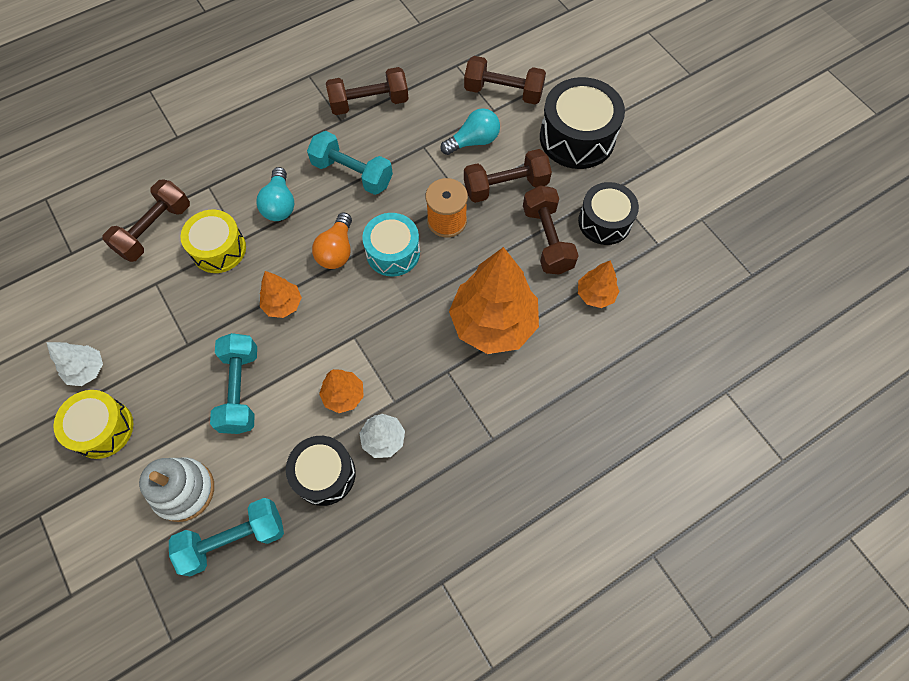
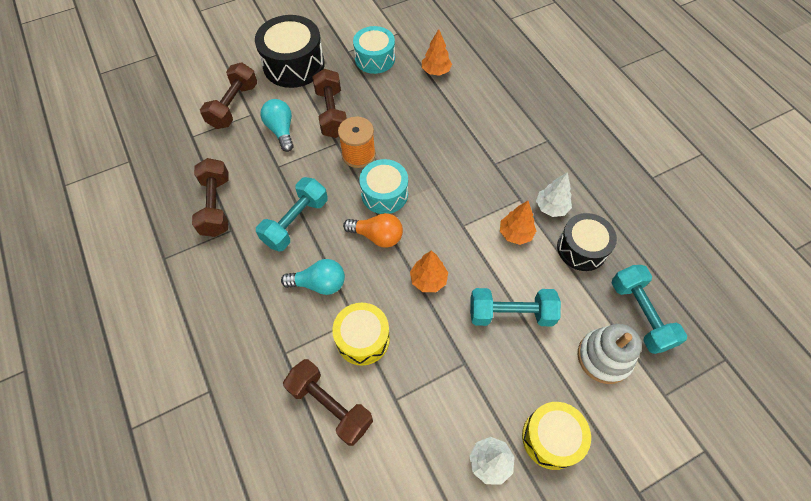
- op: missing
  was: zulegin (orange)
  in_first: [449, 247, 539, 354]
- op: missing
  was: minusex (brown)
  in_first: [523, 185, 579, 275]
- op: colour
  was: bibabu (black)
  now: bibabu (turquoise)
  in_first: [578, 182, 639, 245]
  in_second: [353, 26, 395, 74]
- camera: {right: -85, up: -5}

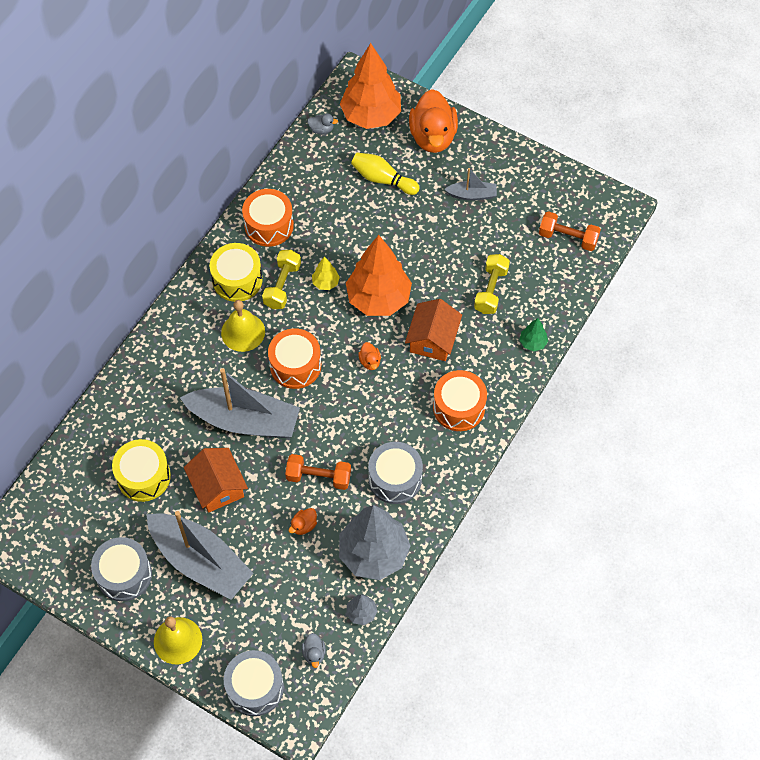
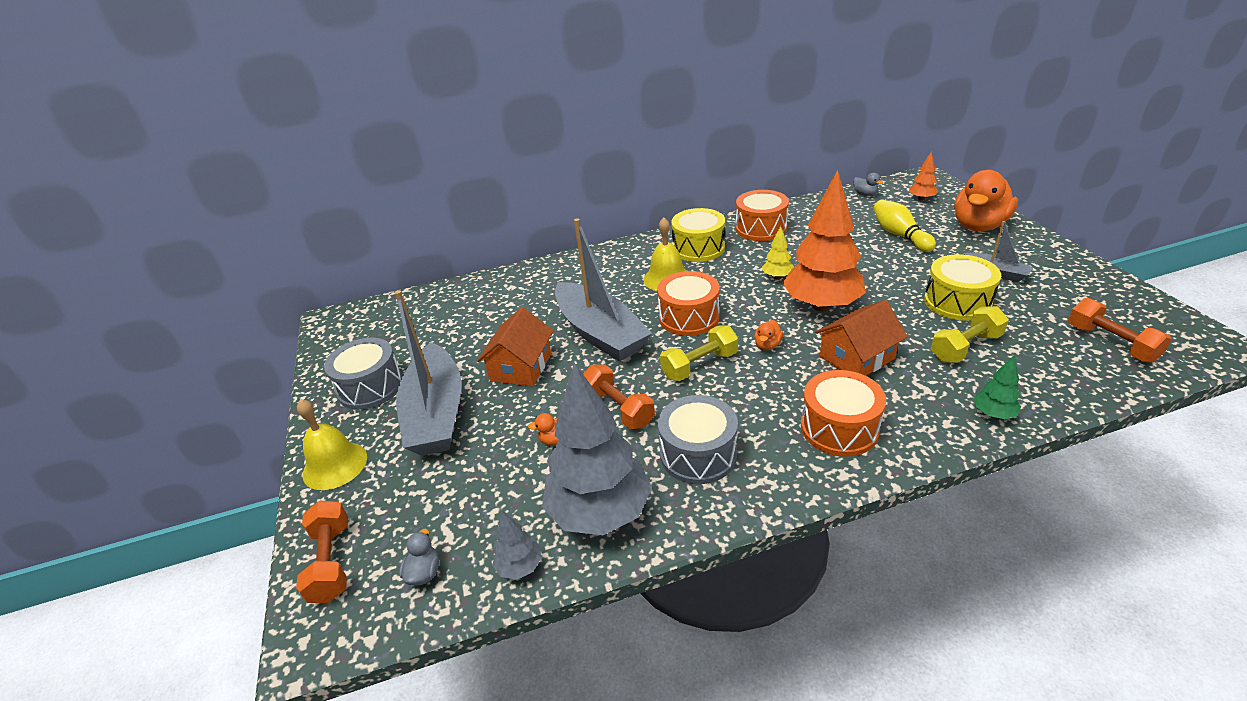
- op: relocated
  was: bibabu (yellow)
  in_first: [112, 439, 171, 502]
  in_second: [924, 254, 1001, 321]
- op: relocated
  was: minusex (yellow)
  in_first: [262, 250, 301, 309]
  in_second: [660, 326, 738, 381]
- op: exchanged
  was: bibabu (grey)
  now: minusex (orange)
  in_first: [224, 650, 284, 716]
  in_second: [296, 500, 348, 603]
- op: spun
  was: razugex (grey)
  in_first: [302, 633, 326, 668]
  in_second: [399, 528, 439, 586]
  clockwise: 150
- op: size
  was: zulegin (orange)
  in_first: [340, 43, 401, 129]
  in_second: [909, 151, 938, 201]
  ratio: 0.43
- camera: {right: 45, up: -25}

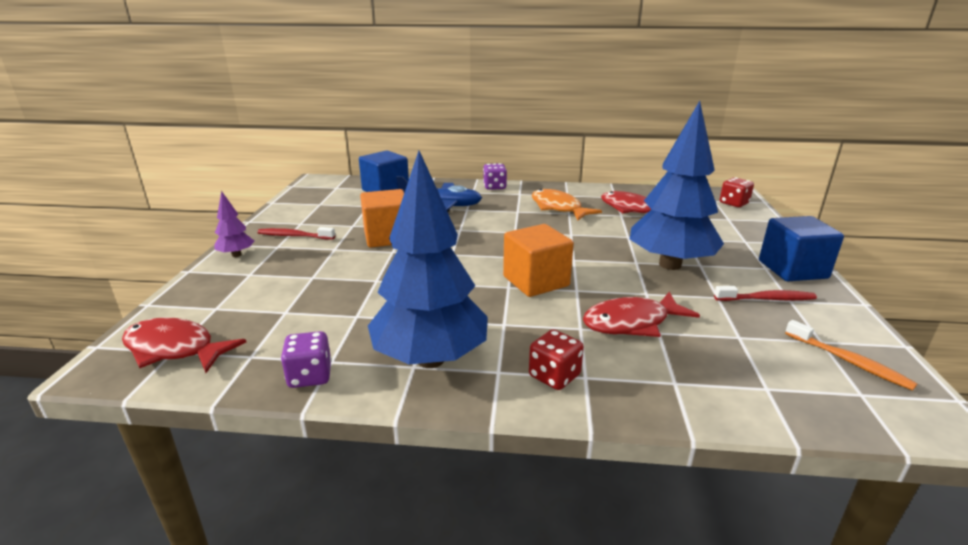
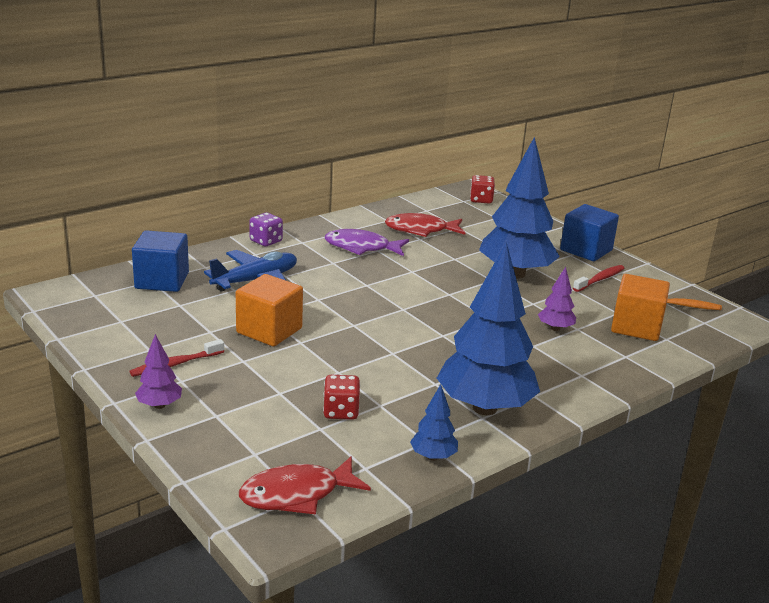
- op: relocated
  was: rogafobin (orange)
  in_first: [503, 224, 574, 297]
  in_second: [611, 274, 670, 341]
- op: relocated
  was: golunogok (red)
  in_first: [529, 329, 584, 390]
  in_second: [323, 375, 360, 420]
- op: exchanged
  was: golunogok (purple)
  now: zulegin (blue)
  in_first: [281, 331, 331, 388]
  in_second: [410, 384, 458, 461]
- op: exchanged
  was: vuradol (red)
  now: zulegin (purple)
  in_first: [583, 292, 700, 337]
  in_second: [538, 267, 576, 331]
- op: colour
  was: vuradol (orange)
  now: vuradol (purple)
  in_first: [531, 189, 602, 220]
  in_second: [325, 229, 409, 256]
- camera: {right: -45, up: 0}

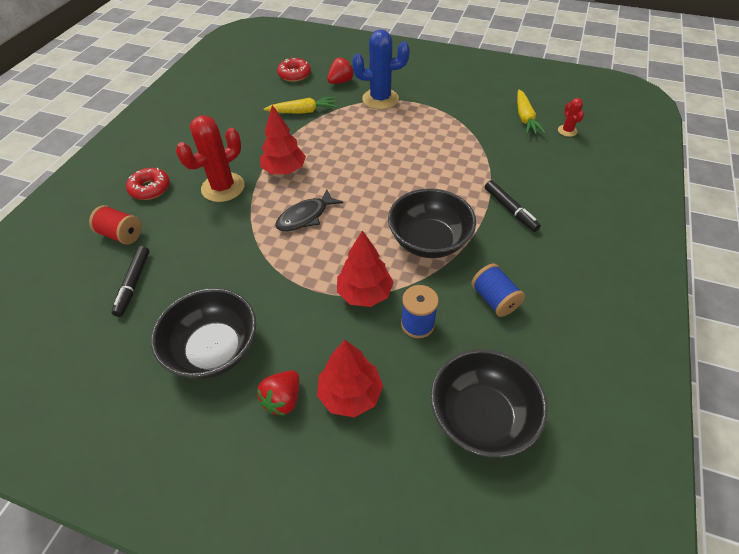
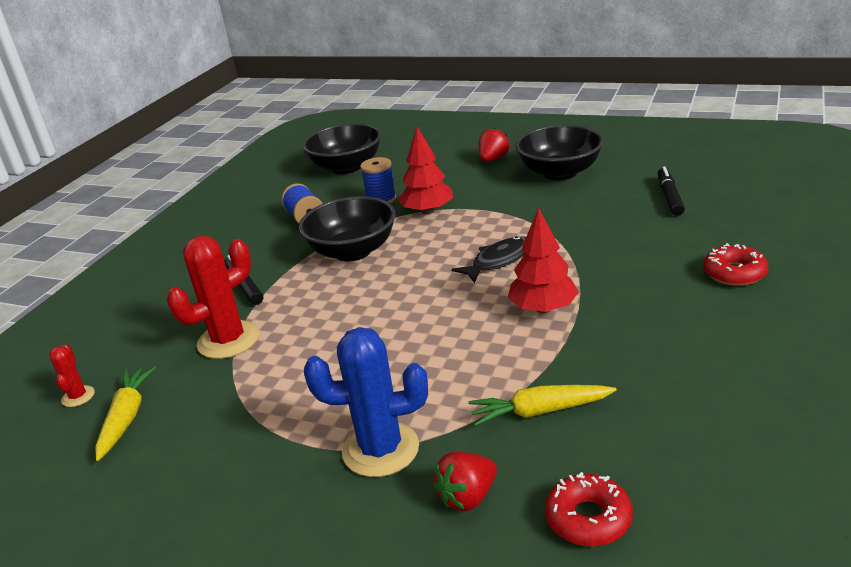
- op: missing
  was: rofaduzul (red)
  in_first: [89, 205, 142, 245]
- op: missing
  was: zulegin (red)
  in_first: [317, 339, 383, 417]
- op: relocated
  was: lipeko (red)
  in_first: [176, 115, 245, 202]
  in_second: [167, 236, 259, 359]
- camera: {right: -175, up: -20}

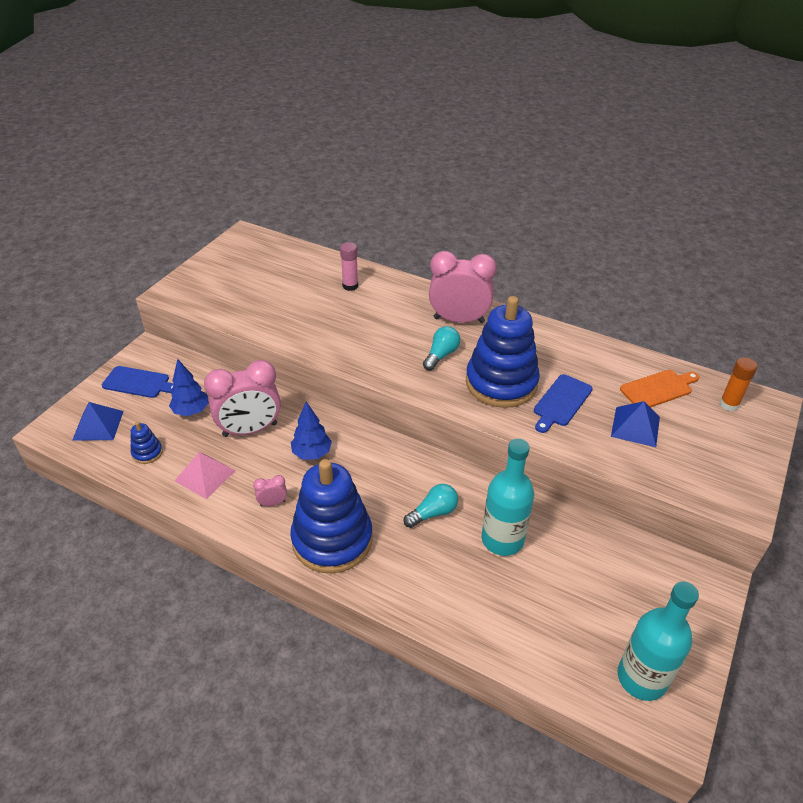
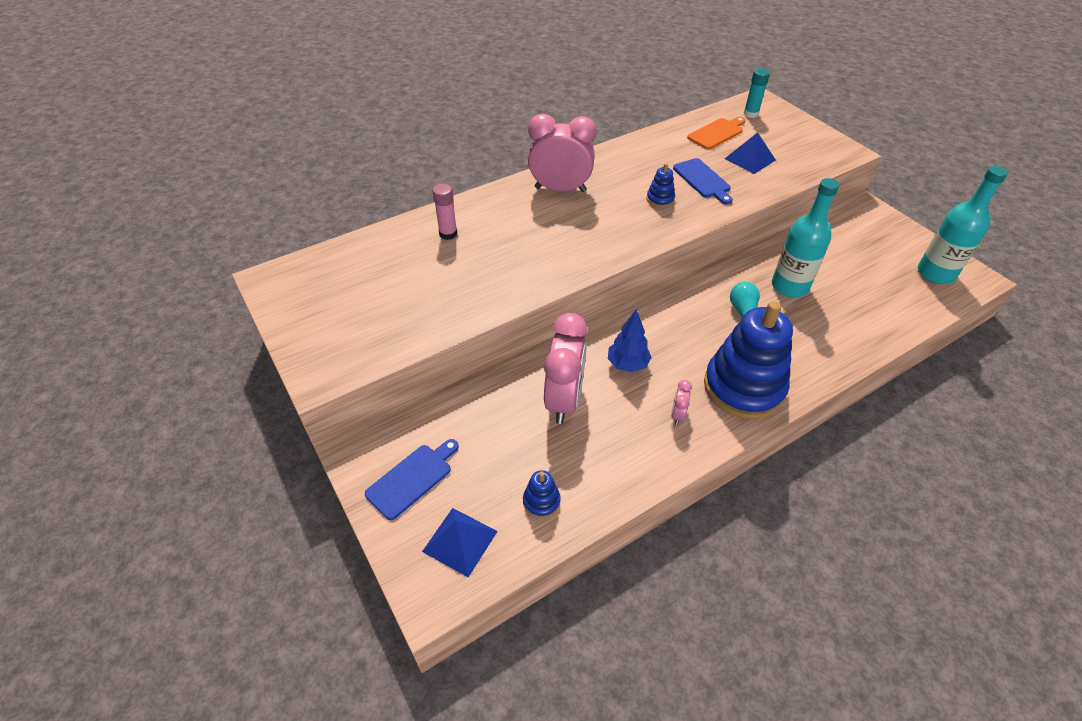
- op: missing
  was: zulegin (blue)
  in_first: [169, 359, 209, 416]
- op: missing
  was: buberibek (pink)
  in_first: [174, 452, 235, 499]
- op: missing
  was: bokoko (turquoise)
  in_first: [423, 326, 460, 371]
- op: colour
  was: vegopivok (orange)
  now: vegopivok (turquoise)
  in_first: [719, 357, 758, 411]
  in_second: [744, 68, 770, 118]
- op: spun
  was: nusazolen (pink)
  in_first: [429, 251, 497, 323]
  in_second: [528, 114, 596, 192]
  clockwise: 60
- op: spun
  was: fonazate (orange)
  in_first: [620, 370, 699, 408]
  in_second: [687, 117, 745, 149]
  clockwise: 45
- op: size
  was: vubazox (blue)
  in_first: [466, 296, 540, 408]
  in_second: [647, 163, 675, 208]
  ratio: 0.41
- camera: {right: -60, up: 5}

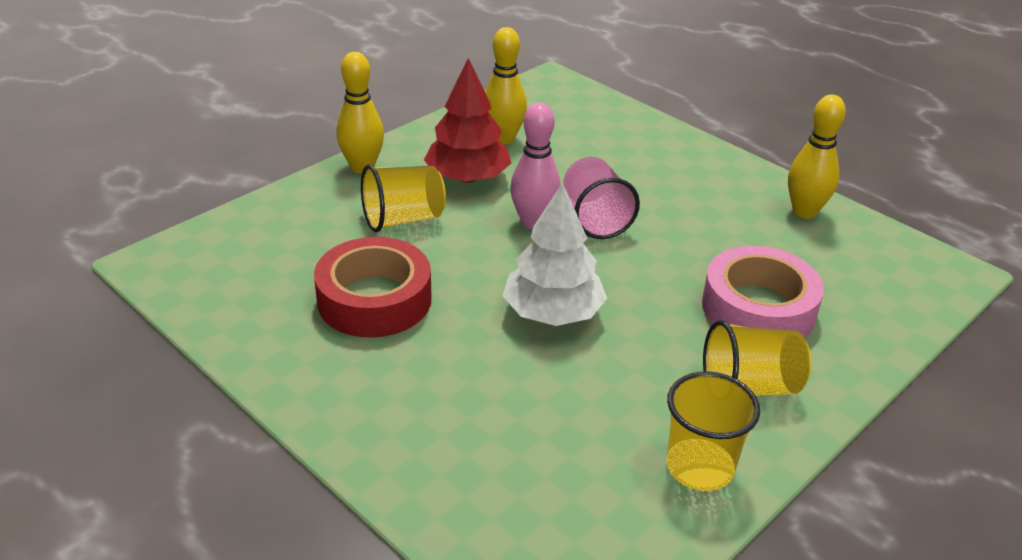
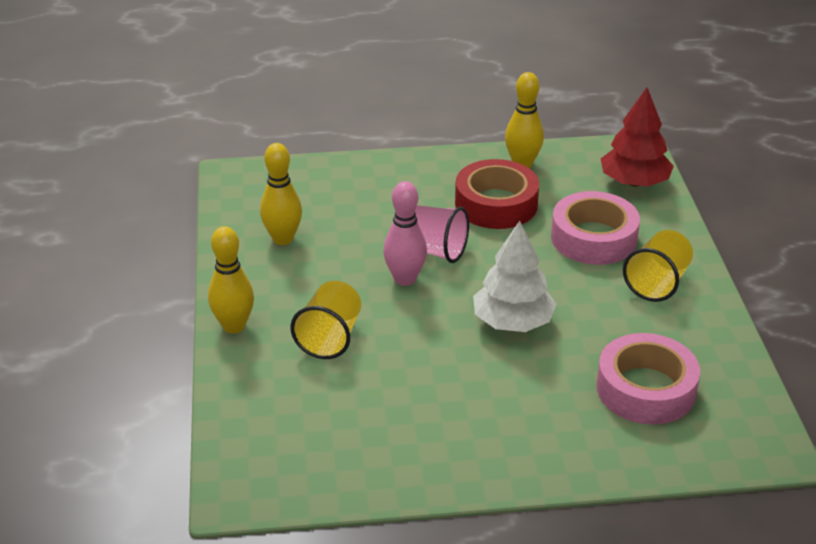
- op: missing
  was: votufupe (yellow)
  in_first: [667, 371, 760, 491]
- op: appeared
  now: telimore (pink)
  in_second: [597, 333, 700, 424]
- op: relocated
  was: telimore (red)
  in_first: [314, 237, 432, 338]
  in_second: [455, 159, 539, 229]
- op: relocated
  was: zulegin (red)
  in_first: [424, 58, 511, 183]
  in_second: [601, 87, 674, 187]
- camera: {right: -50, up: 0}

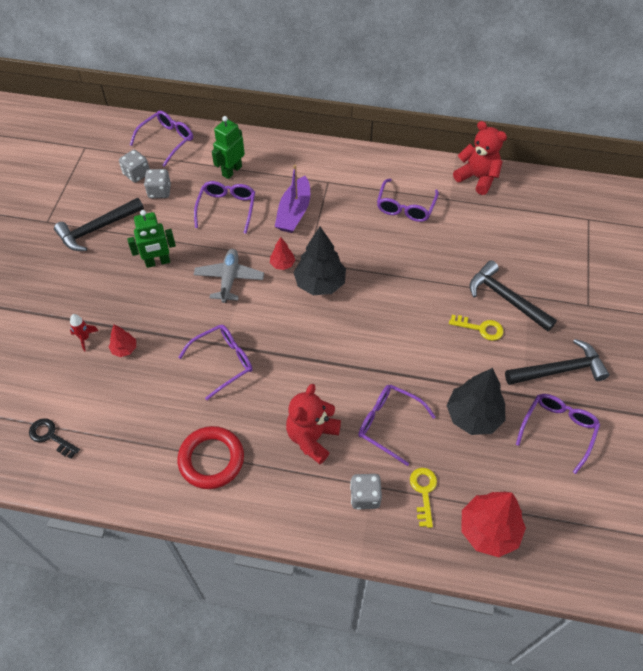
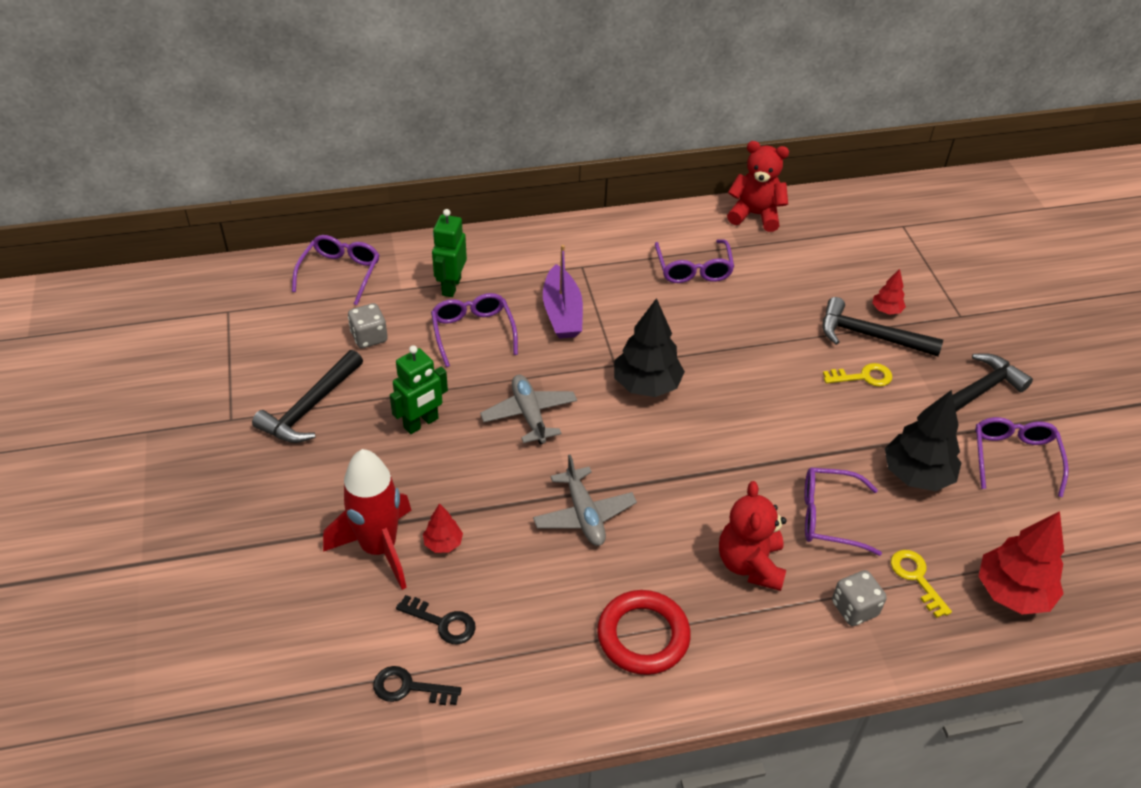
- op: missing
  was: golunogok (grey)
  in_first: [119, 150, 150, 183]
- op: appeared
  now: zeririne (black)
  in_second: [396, 595, 476, 644]
- op: relocated
  was: zulegin (red)
  in_first: [270, 237, 295, 270]
  in_second: [872, 269, 906, 315]
- op: exchanged
  was: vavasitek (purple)
  now: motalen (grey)
  in_first: [178, 324, 252, 400]
  in_second: [533, 454, 637, 546]
- op: size
  was: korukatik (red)
  in_first: [70, 314, 99, 352]
  in_second: [323, 449, 411, 590]
  ratio: 2.44
- camera: {right: -25, up: -10}

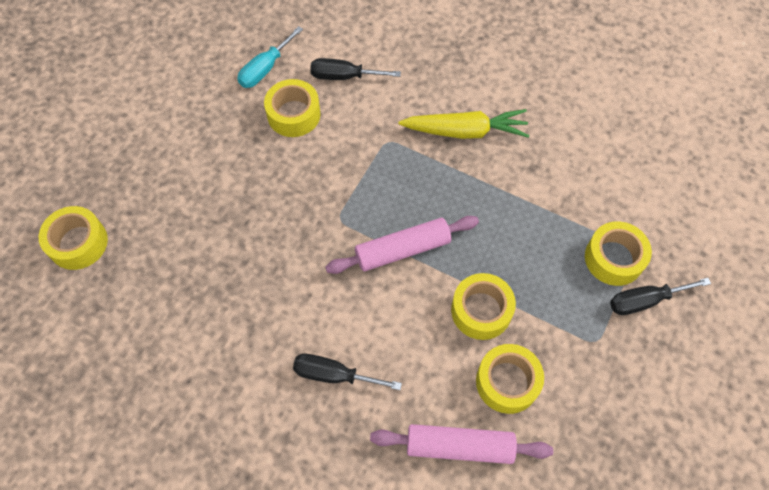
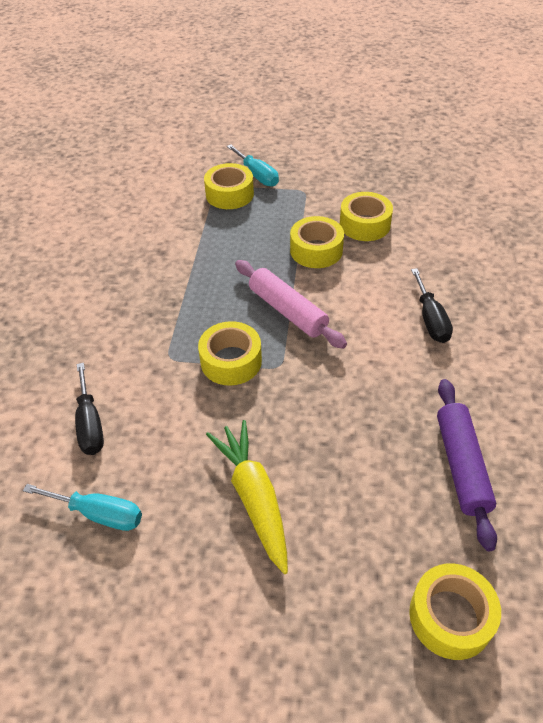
- op: missing
  was: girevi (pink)
  in_first: [370, 424, 553, 464]
- op: appeared
  now: girevi (purple)
  in_second: [437, 379, 497, 551]
- op: relocated
  was: telimore (yellow)
  in_first: [264, 79, 320, 137]
  in_second: [198, 321, 262, 386]
- op: relocated
  was: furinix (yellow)
  in_first: [398, 109, 530, 139]
  in_second: [206, 420, 288, 574]
- op: colour
  was: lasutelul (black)
  now: lasutelul (turquoise)
  in_first: [610, 278, 711, 315]
  in_second: [227, 145, 279, 187]
- camera: {right: -110, up: -15}

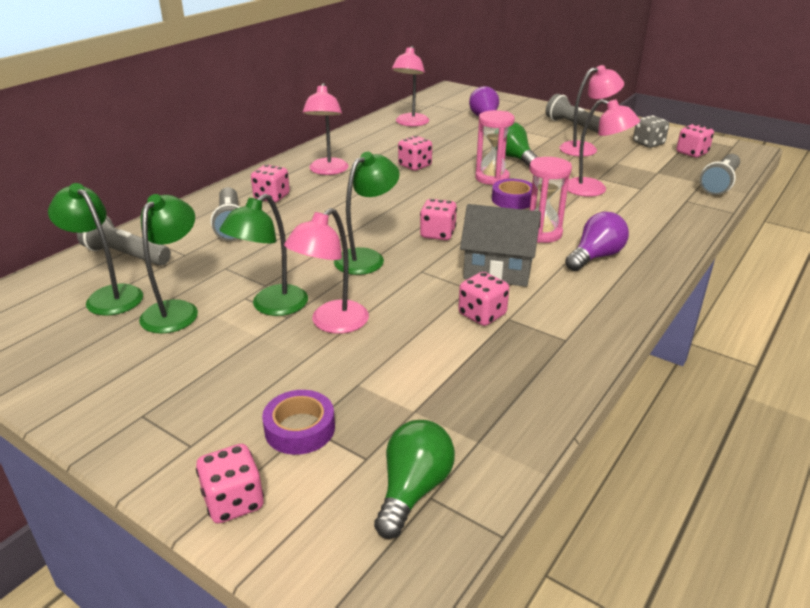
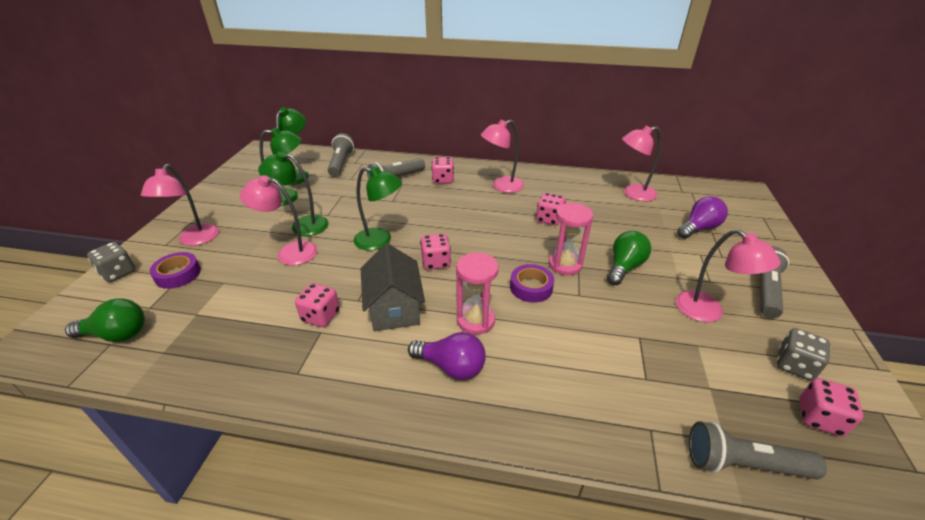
- op: relocated
  was: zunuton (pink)
  in_first: [567, 99, 640, 197]
  in_second: [141, 164, 219, 246]
- op: colour
  was: golunogok (pink)
  now: golunogok (grey)
  in_first: [196, 444, 264, 524]
  in_second: [87, 242, 135, 282]
- camera: {right: 65, up: 5}

